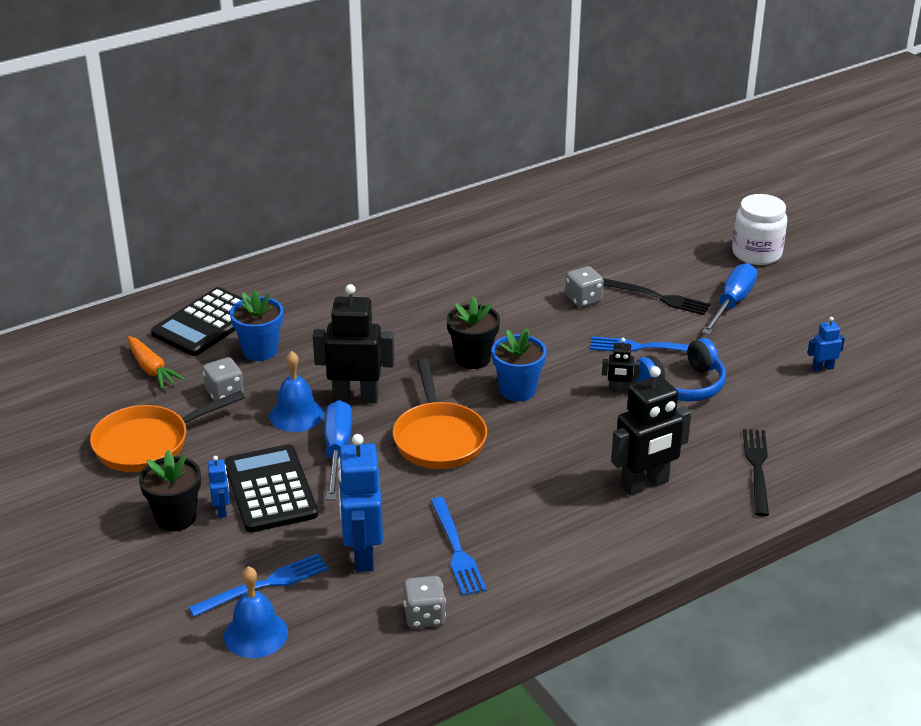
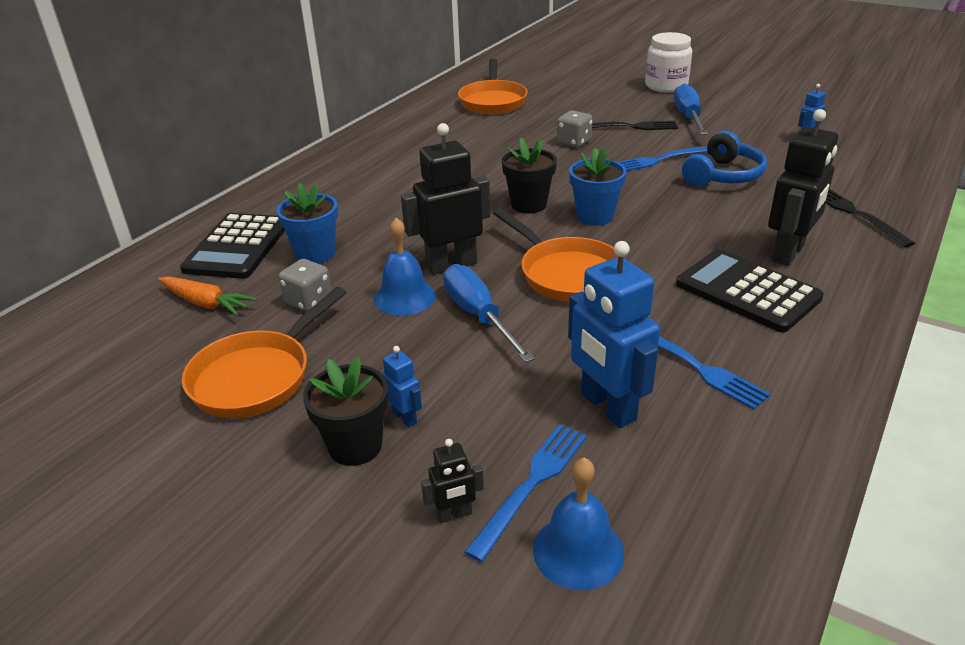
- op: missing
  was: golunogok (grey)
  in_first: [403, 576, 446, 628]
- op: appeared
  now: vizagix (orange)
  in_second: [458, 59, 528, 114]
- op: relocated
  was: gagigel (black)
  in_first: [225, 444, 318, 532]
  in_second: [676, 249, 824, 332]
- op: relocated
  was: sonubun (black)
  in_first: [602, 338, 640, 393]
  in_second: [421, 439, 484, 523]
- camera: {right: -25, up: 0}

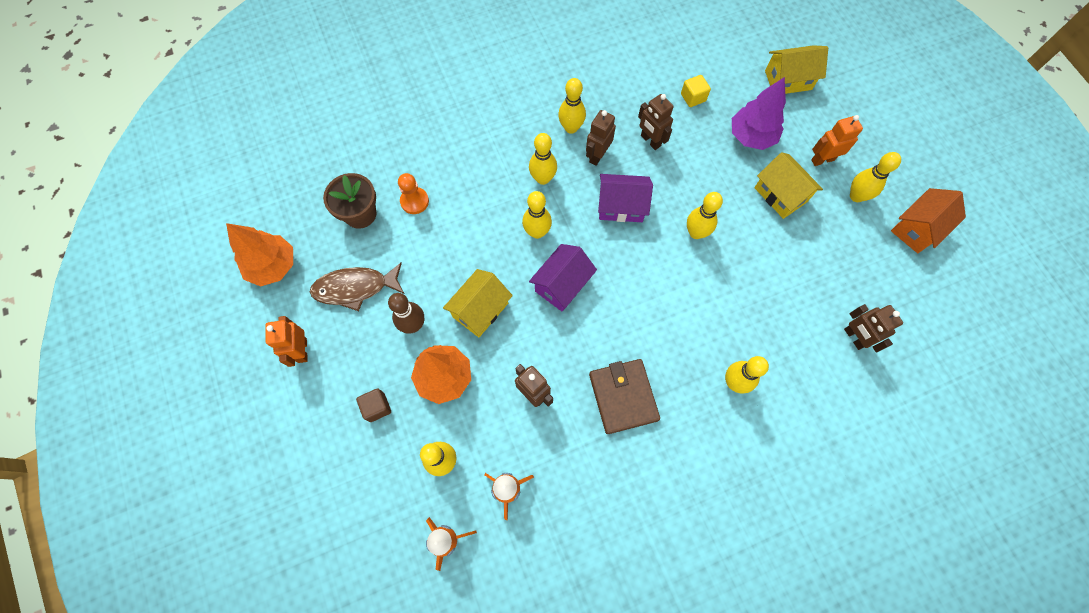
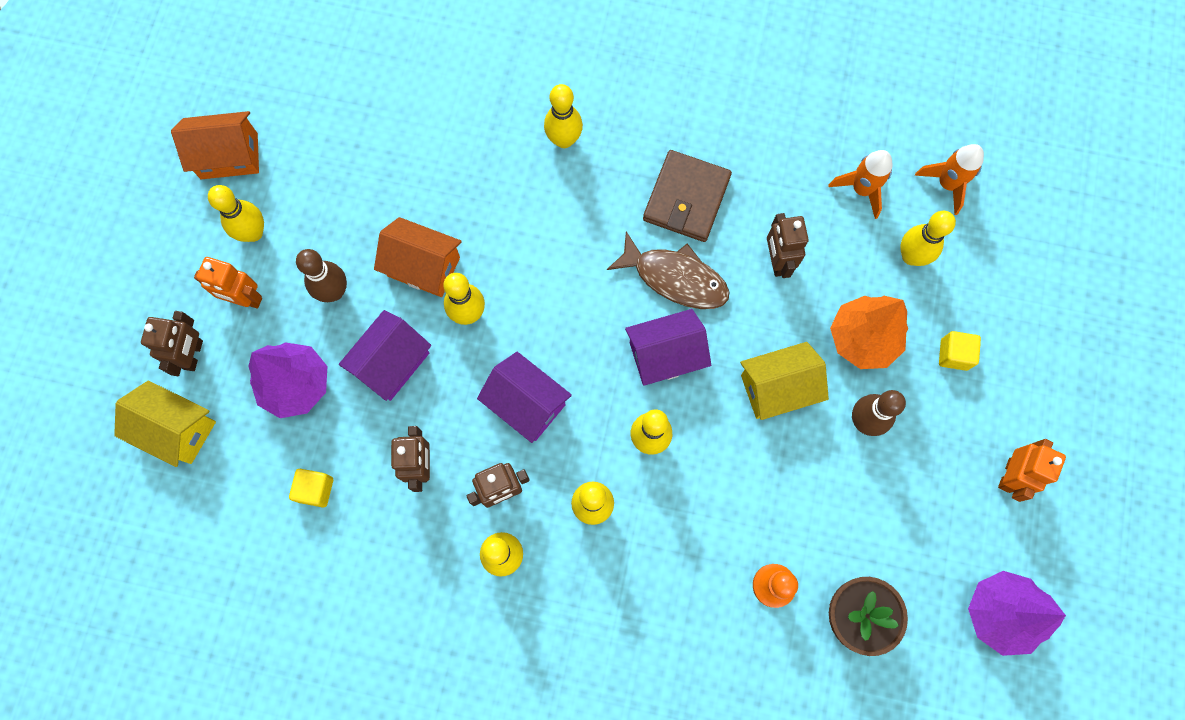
- op: appeared
  now: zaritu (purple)
  in_second: [339, 310, 431, 401]
- op: appeared
  now: zaritu (orange)
  in_second: [374, 217, 462, 297]
- op: relocated
  was: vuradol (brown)
  in_first: [310, 263, 404, 311]
  in_second: [607, 231, 729, 309]
- op: relocated
  was: sonubun (brown)
  in_first: [844, 304, 903, 353]
  in_second: [141, 311, 203, 376]
- op: exchanged
  was: zaritu (yellow)
  now: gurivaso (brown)
  in_first: [754, 152, 823, 219]
  in_second: [296, 249, 347, 302]
- op: colour
  was: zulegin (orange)
  now: zulegin (purple)
  in_first: [226, 223, 293, 286]
  in_second: [968, 571, 1066, 656]
- op: colour
  was: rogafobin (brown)
  now: rogafobin (yellow)
  in_first: [356, 388, 391, 422]
  in_second: [939, 331, 981, 371]
- camera: {right: -145, up: 5}

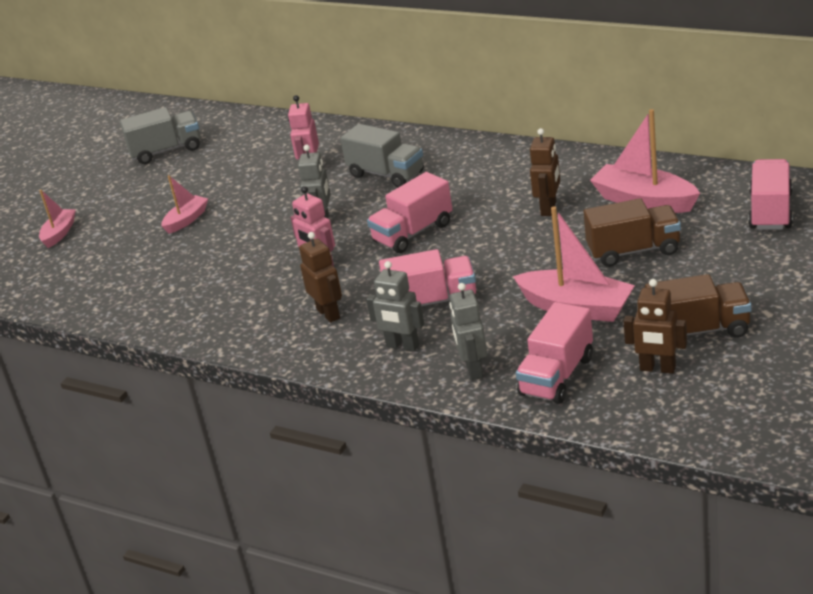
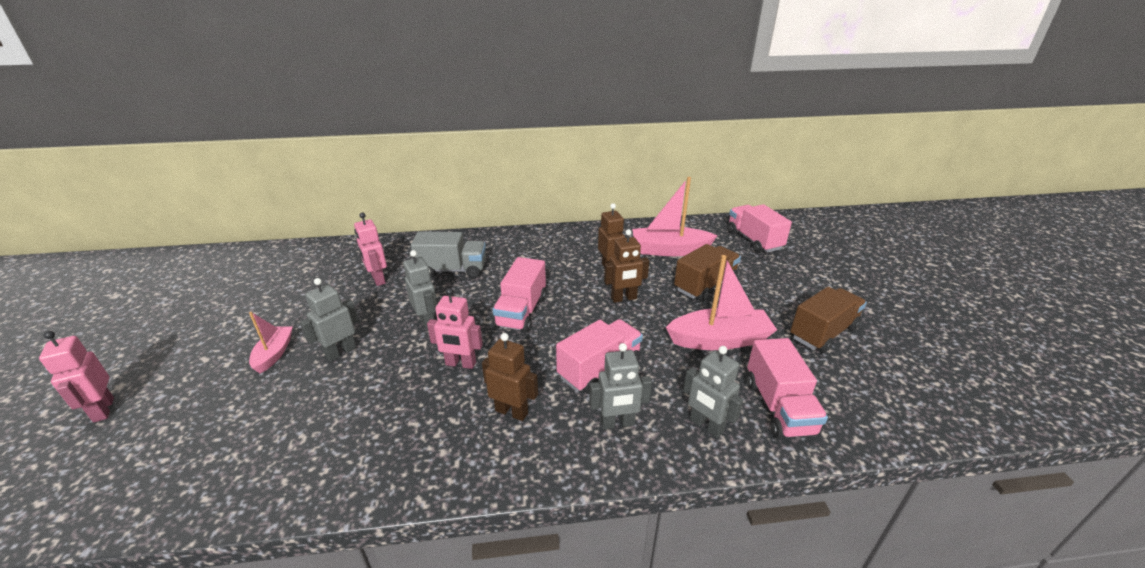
- op: missing
  was: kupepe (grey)
  in_first: [120, 107, 201, 164]
- op: appeared
  now: sonubun (grey)
  in_second: [300, 278, 358, 362]
- op: relocated
  was: sonubun (brown)
  in_first: [624, 279, 687, 374]
  in_second: [604, 229, 649, 303]
- op: exchanged
  was: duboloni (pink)
  now: sonubun (pink)
  in_first: [39, 190, 76, 248]
  in_second: [39, 331, 114, 423]
- camera: {right: -40, up: 0}

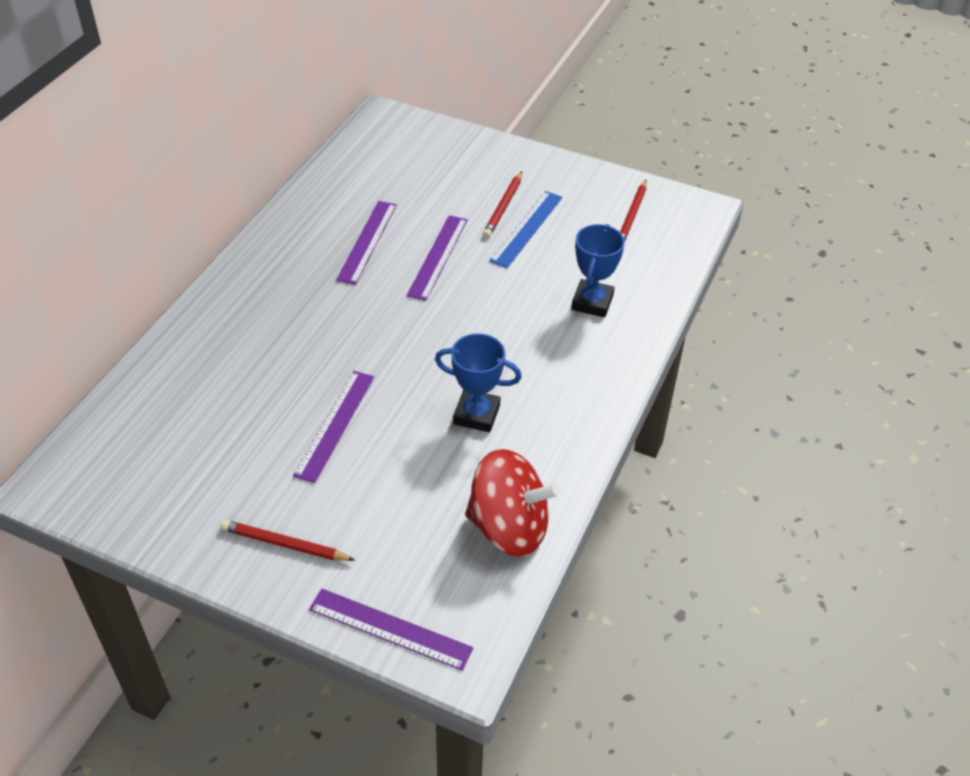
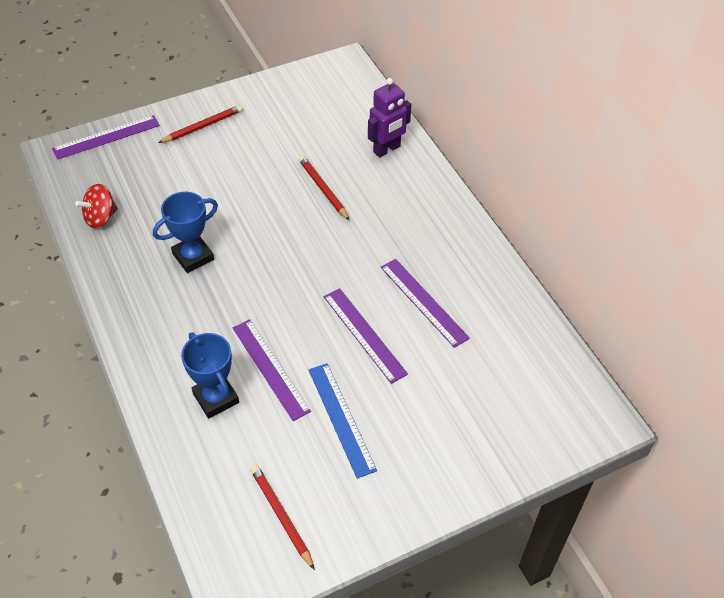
- op: appeared
  now: sonubun (purple)
  in_second: [368, 78, 411, 158]
- op: relocated
  was: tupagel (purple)
  in_first: [293, 371, 374, 483]
  in_second: [233, 319, 311, 421]
- op: relocated
  was: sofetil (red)
  in_first: [483, 171, 522, 238]
  in_second: [298, 155, 350, 221]
- op: size
  was: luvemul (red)
  in_first: [465, 449, 560, 557]
  in_second: [75, 184, 118, 229]
  ratio: 0.58
- camera: {right: 130, up: 5}

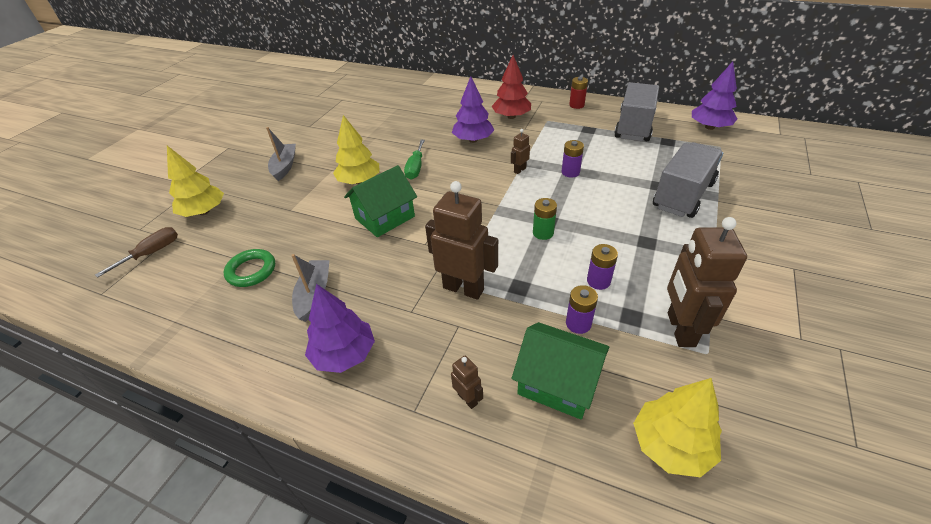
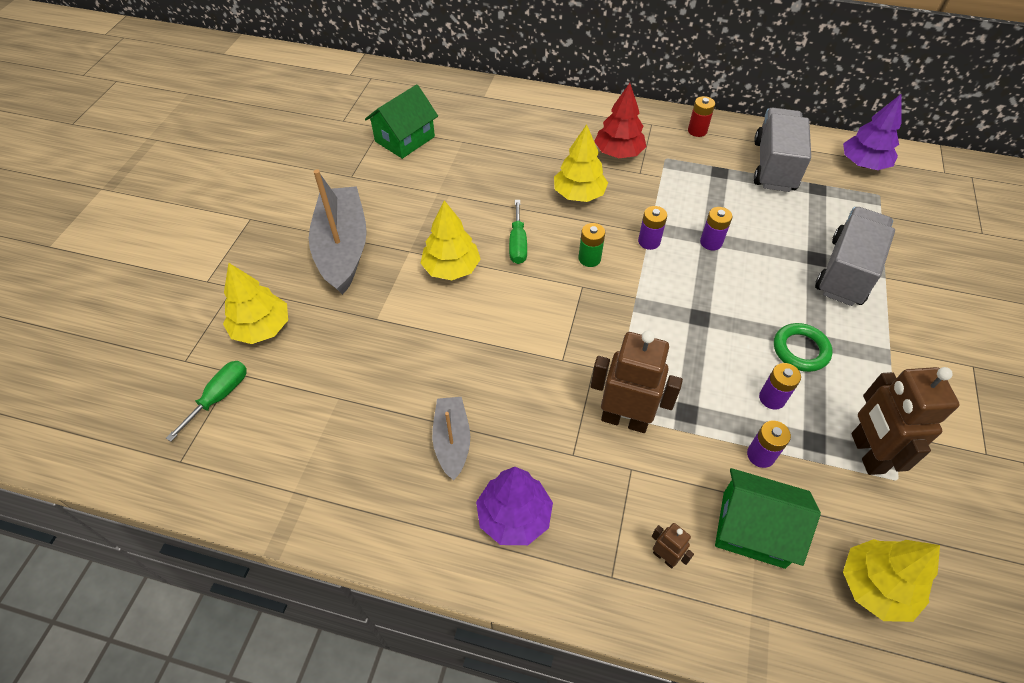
- op: relocated
  was: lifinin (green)
  in_first: [224, 249, 275, 287]
  in_second: [774, 323, 833, 372]
- op: relocated
  was: zaritu (green)
  in_first: [344, 165, 417, 237]
  in_second: [365, 84, 438, 159]
- op: relocated
  was: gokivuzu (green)
  in_first: [533, 198, 557, 240]
  in_second: [578, 223, 605, 267]
- op: exchanged
  was: sonubun (brown)
  now: gokivuzu (purple)
  in_first: [511, 129, 530, 174]
  in_second: [638, 206, 667, 250]
- op: colour
  was: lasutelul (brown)
  now: lasutelul (green)
  in_first: [95, 227, 178, 278]
  in_second: [166, 361, 247, 442]
- op: colour
  was: zulegin (purple)
  now: zulegin (yellow)
  in_first: [452, 76, 494, 143]
  in_second: [554, 124, 608, 202]
- op: size
  was: duboloni (grey)
  in_first: [266, 127, 296, 181]
  in_second: [309, 169, 367, 295]
  ratio: 1.82
- camera: {right: -10, up: 10}

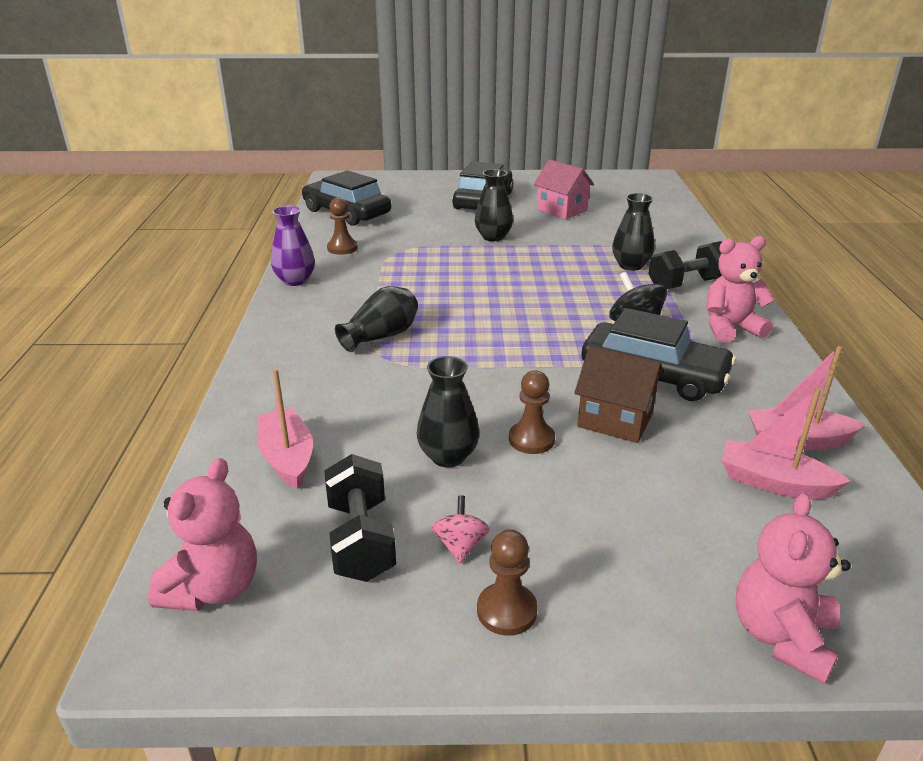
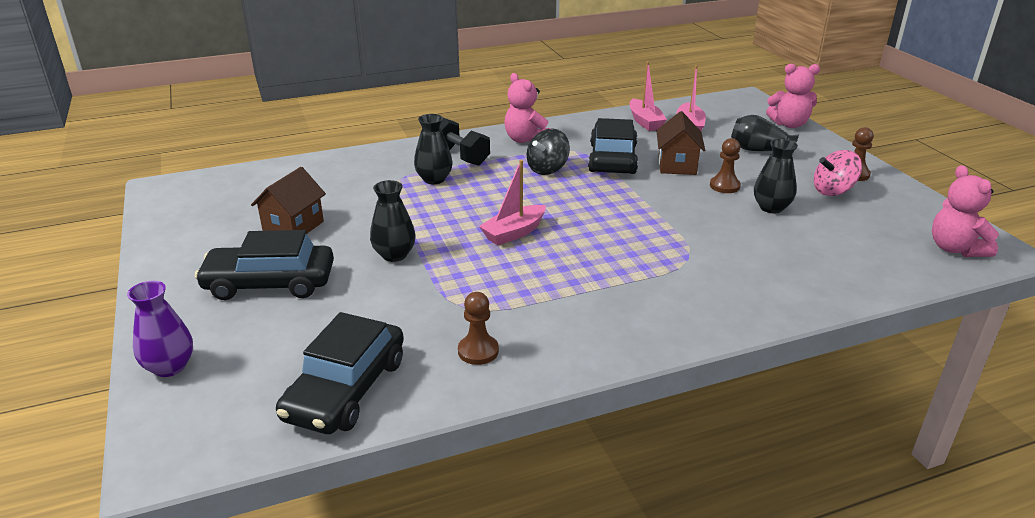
- op: missing
  was: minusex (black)
  in_first: [324, 454, 396, 582]
- op: relocated
  was: duboloni (pink)
  in_first: [257, 369, 313, 489]
  in_second: [479, 160, 546, 245]
- op: relocated
  was: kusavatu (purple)
  in_first: [271, 206, 315, 286]
  in_second: [127, 281, 193, 377]
- op: relocated
  was: kusavatu (black)
  in_first: [335, 286, 418, 352]
  in_second: [731, 115, 799, 151]
- op: colour
  was: zaritu (pink)
  now: zaritu (brown)
  in_first: [534, 159, 594, 219]
  in_second: [251, 167, 326, 234]
- op: spun
  was: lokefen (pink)
  in_first: [148, 458, 257, 611]
  in_second: [932, 165, 999, 257]
  clockwise: -105
- op: size
  was: luvemul (pink)
  in_first: [431, 495, 490, 564]
  in_second: [814, 150, 862, 196]
  ratio: 1.59
- camera: {right: -110, up: 0}

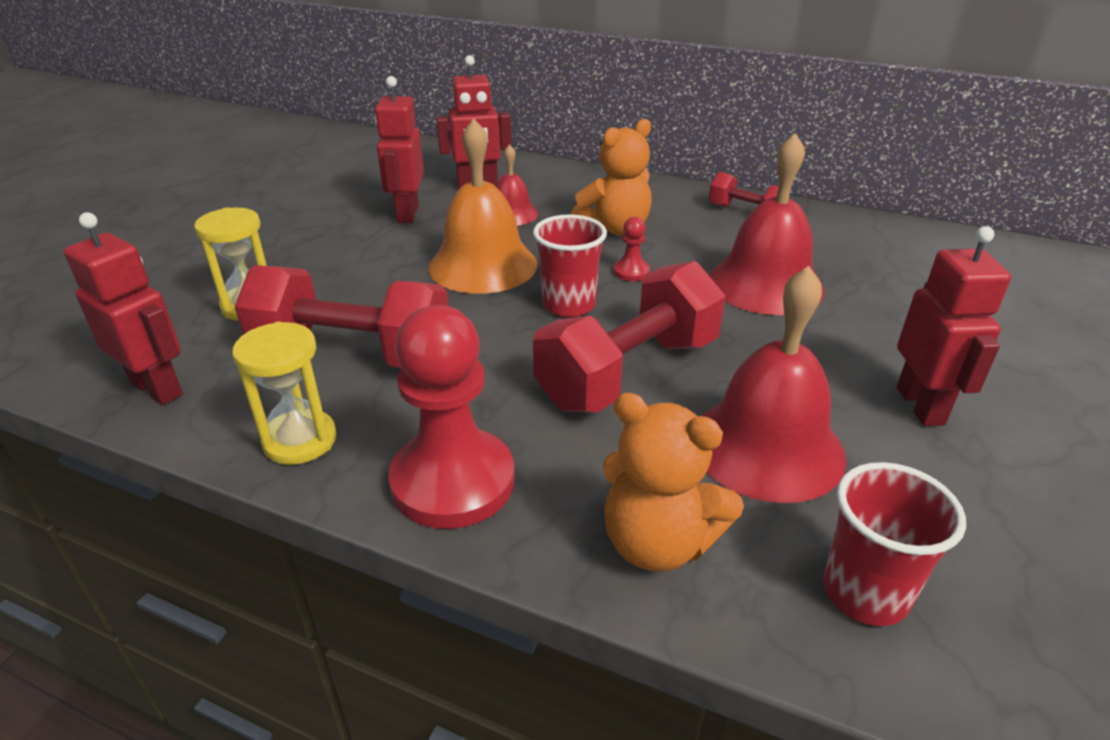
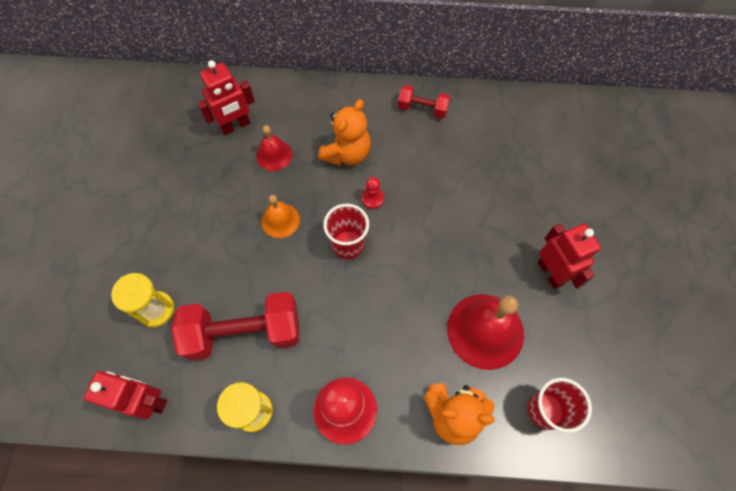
- op: missing
  was: sonubun (red)
  in_first: [375, 76, 424, 223]
- op: missing
  was: minusex (red)
  in_first: [533, 261, 725, 413]
- op: missing
  was: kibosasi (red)
  in_first: [710, 133, 825, 315]
- op: size
  was: kibosasi (orange)
  in_first: [428, 118, 537, 294]
  in_second: [261, 195, 300, 238]
  ratio: 0.55
- camera: {right: -20, up: 30}

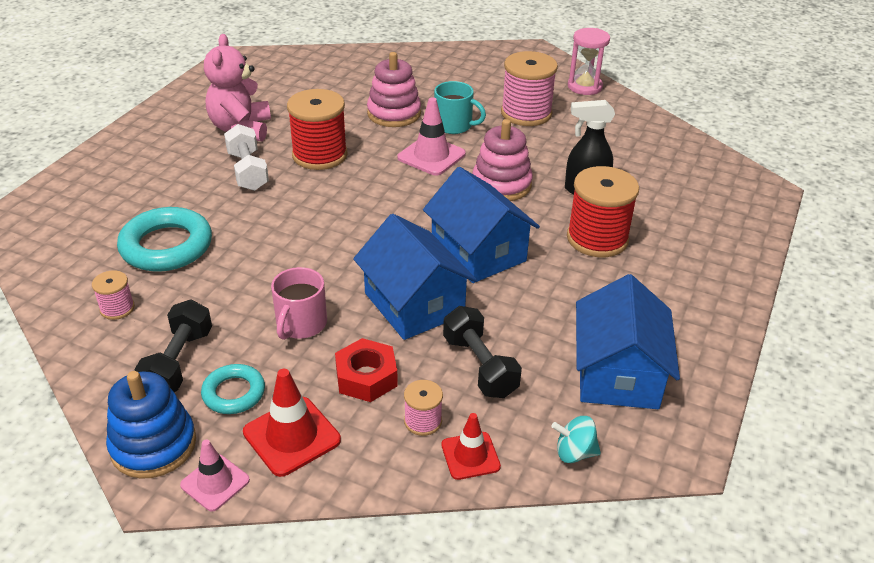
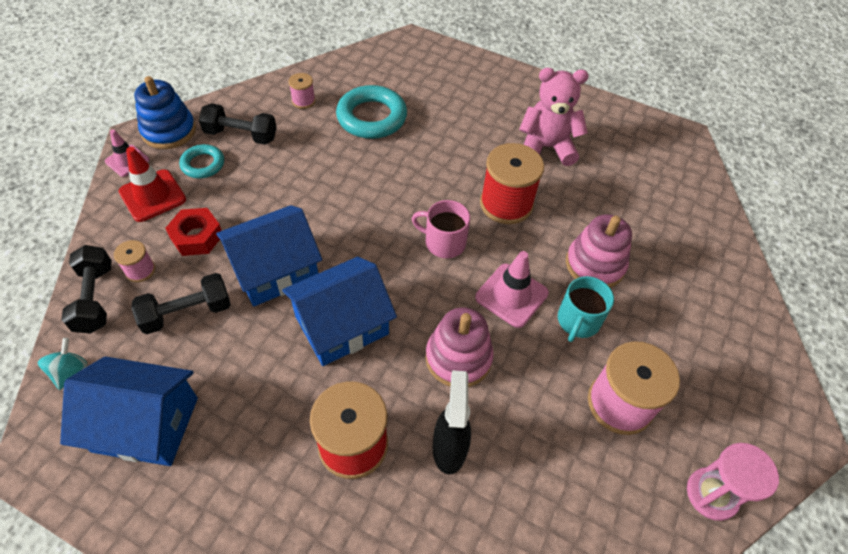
- op: missing
  was: minusex (white)
  in_first: [224, 124, 269, 191]
- op: relocated
  was: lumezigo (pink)
  in_first: [271, 267, 327, 340]
  in_second: [412, 200, 470, 258]
- op: exchanged
  was: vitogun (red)
  now: minusex (black)
  in_first: [441, 413, 501, 480]
  in_second: [61, 245, 112, 334]
- camera: {right: 90, up: 15}

